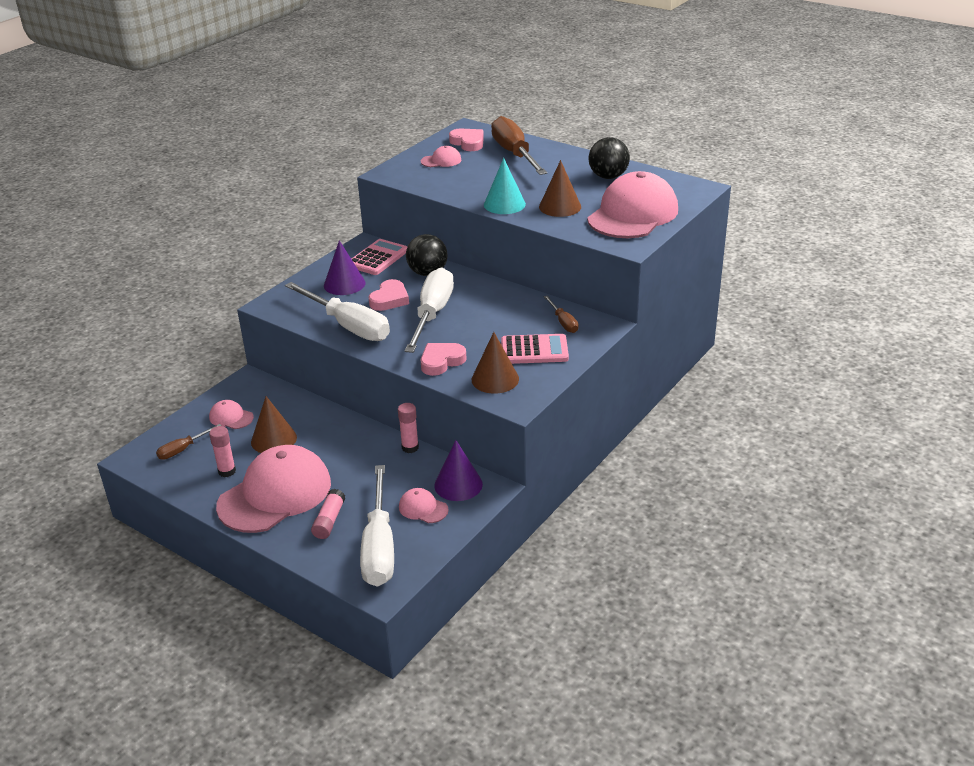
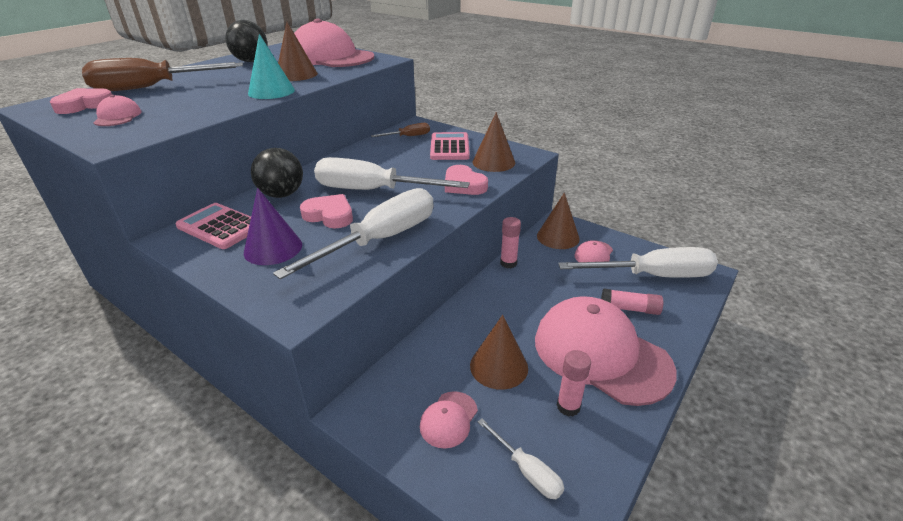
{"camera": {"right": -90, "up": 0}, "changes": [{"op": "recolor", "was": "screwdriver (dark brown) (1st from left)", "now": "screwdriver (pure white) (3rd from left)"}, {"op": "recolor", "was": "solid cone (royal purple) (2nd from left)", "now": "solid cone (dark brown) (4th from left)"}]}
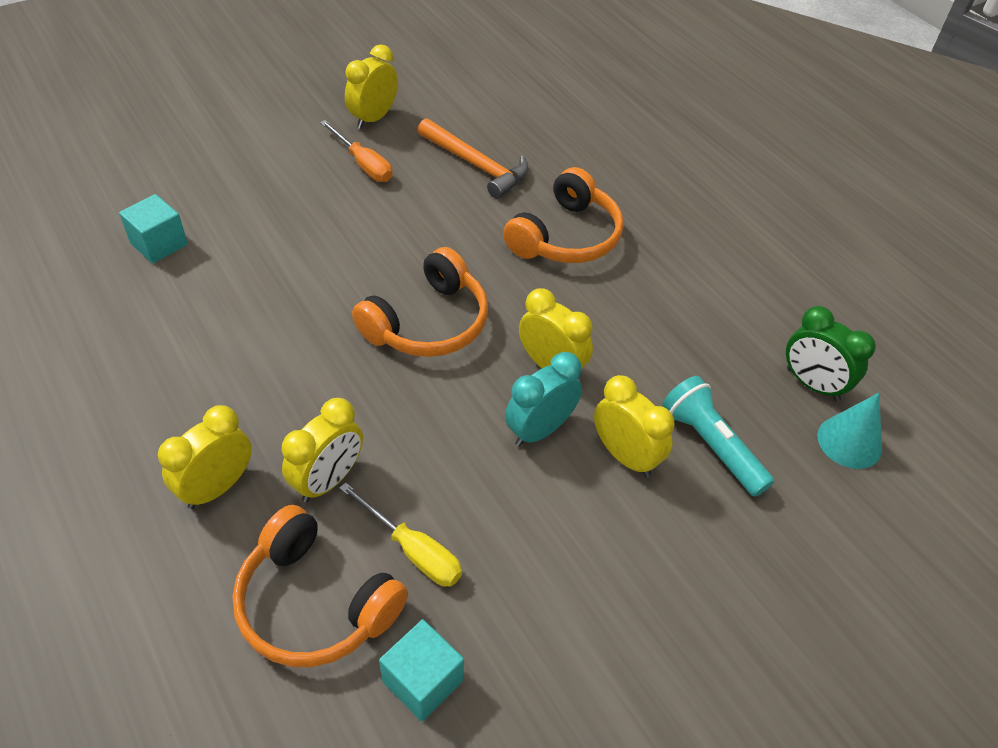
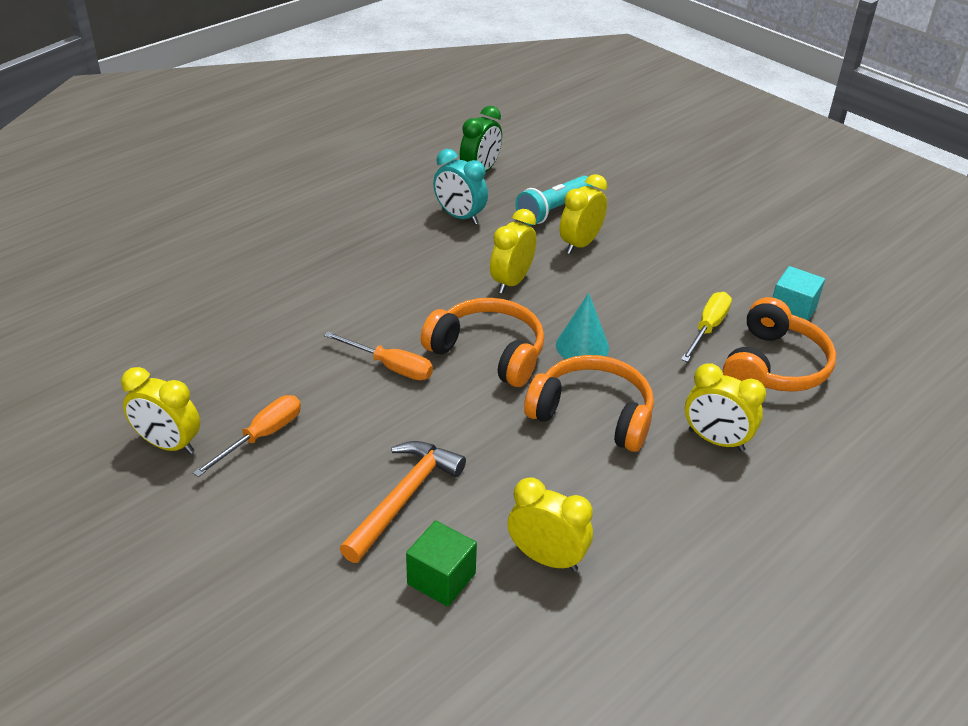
{"camera": {"right": -100, "up": -10}, "changes": [{"op": "insert", "now": "screwdriver (bright orange) (2nd from left)"}, {"op": "move", "was": "clock (bright yellow) (2nd from left in the first image)", "now": "clock (bright yellow) (3rd from left)"}, {"op": "move", "was": "claw hammer (bright orange)"}, {"op": "move", "was": "over-ear headphones (bright orange) (3rd from left in the first image)", "now": "over-ear headphones (bright orange) (2nd from left)"}, {"op": "move", "was": "clock (aqua)"}, {"op": "move", "was": "solid cone (aqua)"}, {"op": "recolor", "was": "block (aqua) (1st from left)", "now": "block (leaf-green)"}]}
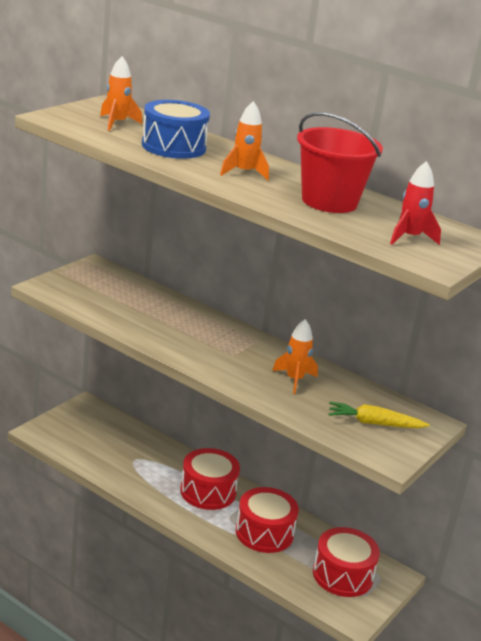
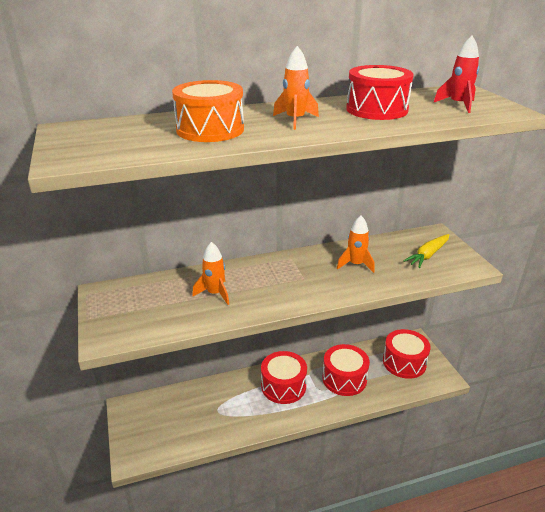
{"camera": {"right": -50, "up": 5}, "changes": [{"op": "move", "was": "toy rocket (bright orange) (1st from left)"}, {"op": "replace", "was": "sand bucket (scarlet)", "now": "toy drum (scarlet) (3rd from left)"}, {"op": "recolor", "was": "toy drum (royal blue)", "now": "toy drum (bright orange)"}]}
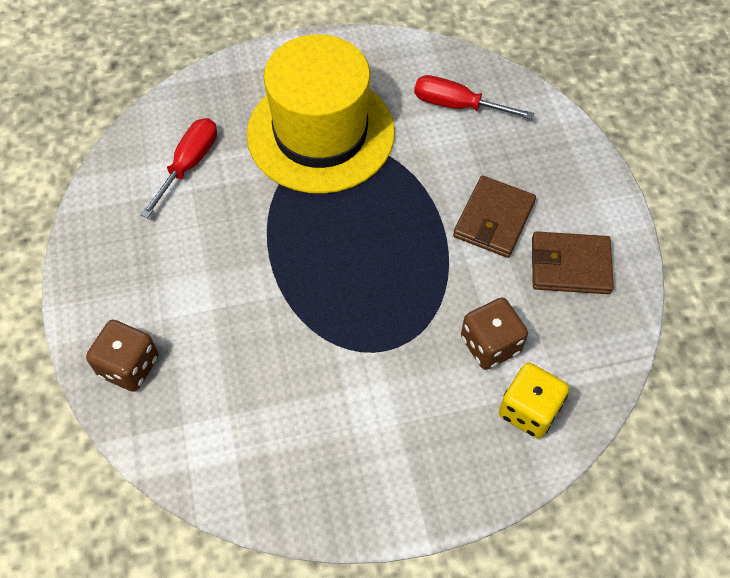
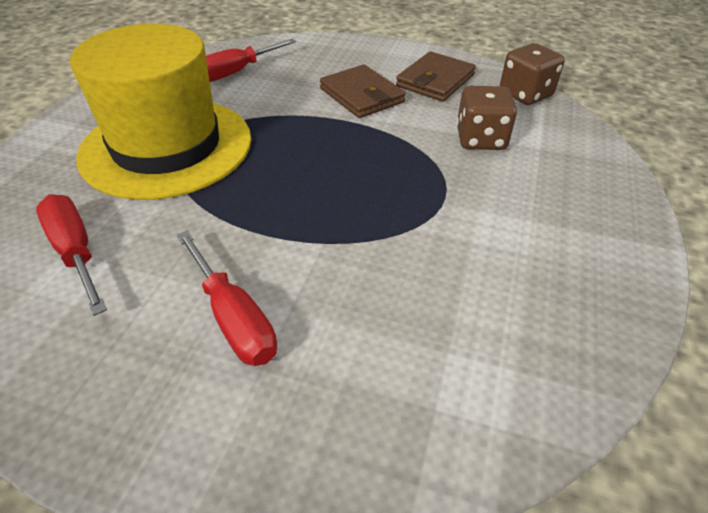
{"camera": {"right": -60, "up": -15}, "changes": [{"op": "delete", "was": "game die (bright yellow)"}, {"op": "insert", "now": "screwdriver (scarlet) (2nd from left)"}, {"op": "move", "was": "game die (dark brown) (1st from left in the first image)", "now": "game die (dark brown) (2nd from left)"}]}
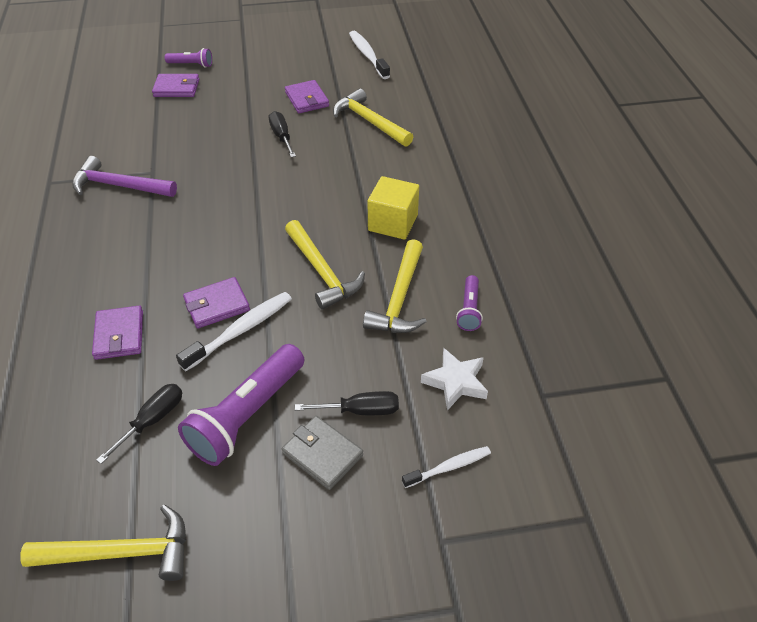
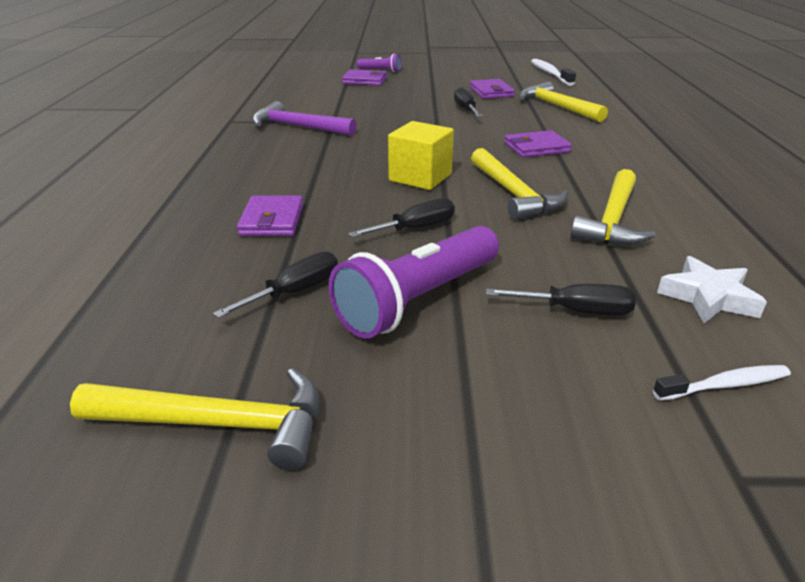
{"camera": {"right": 10, "up": -15}, "changes": [{"op": "delete", "was": "card wallet (ash-grey)"}, {"op": "delete", "was": "pocket torch (royal purple) (3rd from left)"}, {"op": "move", "was": "card wallet (royal purple) (3rd from left in the first image)", "now": "card wallet (royal purple) (4th from left)"}, {"op": "move", "was": "block (bright yellow)"}, {"op": "replace", "was": "toothbrush (pure white) (1st from left)", "now": "screwdriver (black) (2nd from left)"}]}
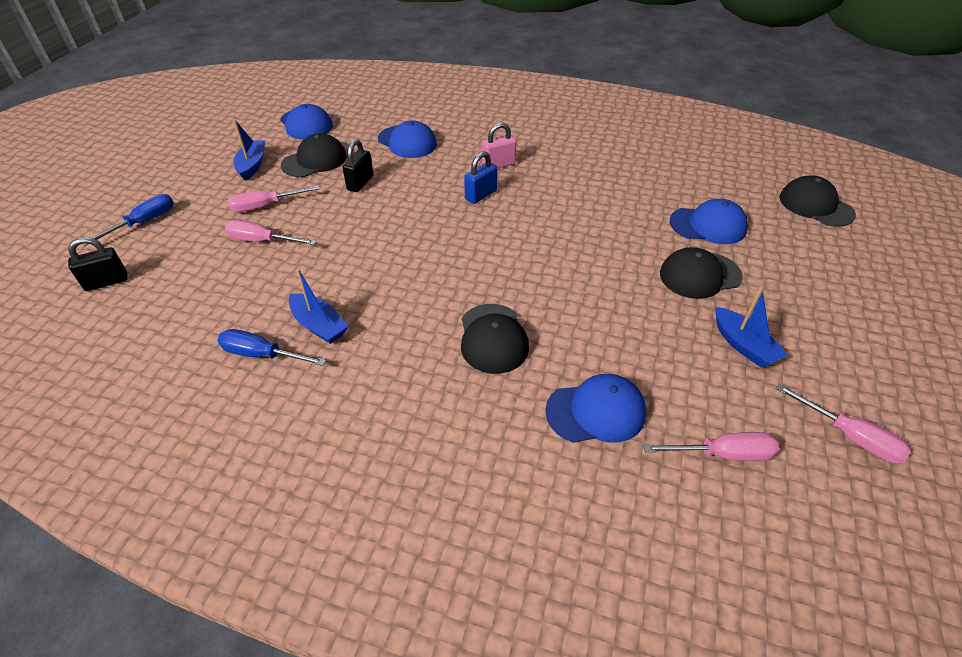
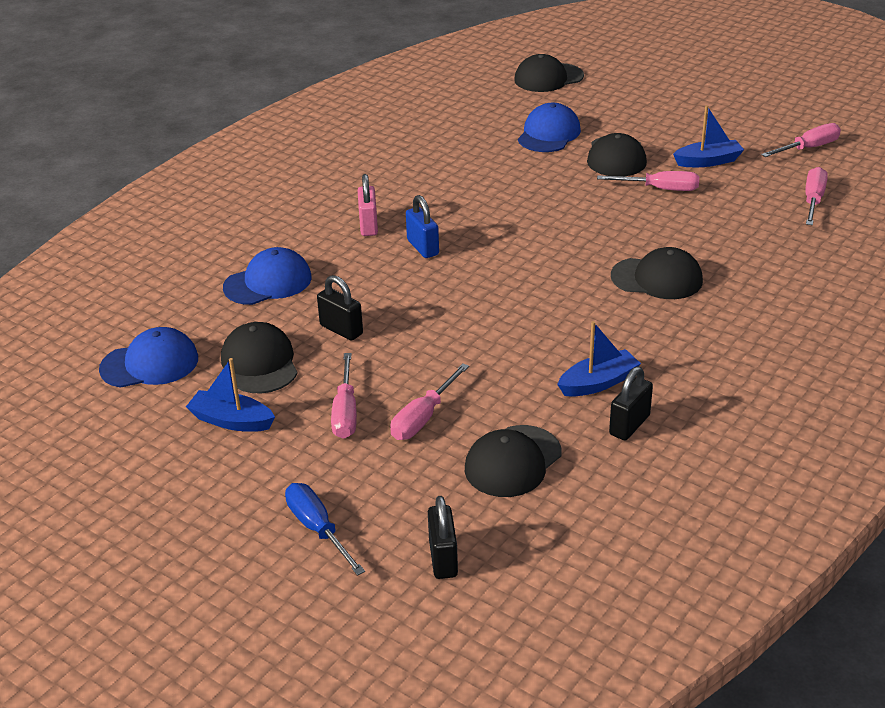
{"camera": {"right": -70, "up": -10}, "changes": [{"op": "delete", "was": "cap (royal blue) (3rd from left)"}, {"op": "insert", "now": "cap (black) (2nd from left)"}, {"op": "insert", "now": "screwdriver (rosy) (3rd from left)"}, {"op": "replace", "was": "screwdriver (royal blue) (2nd from left)", "now": "small lock (black) (3rd from left)"}]}
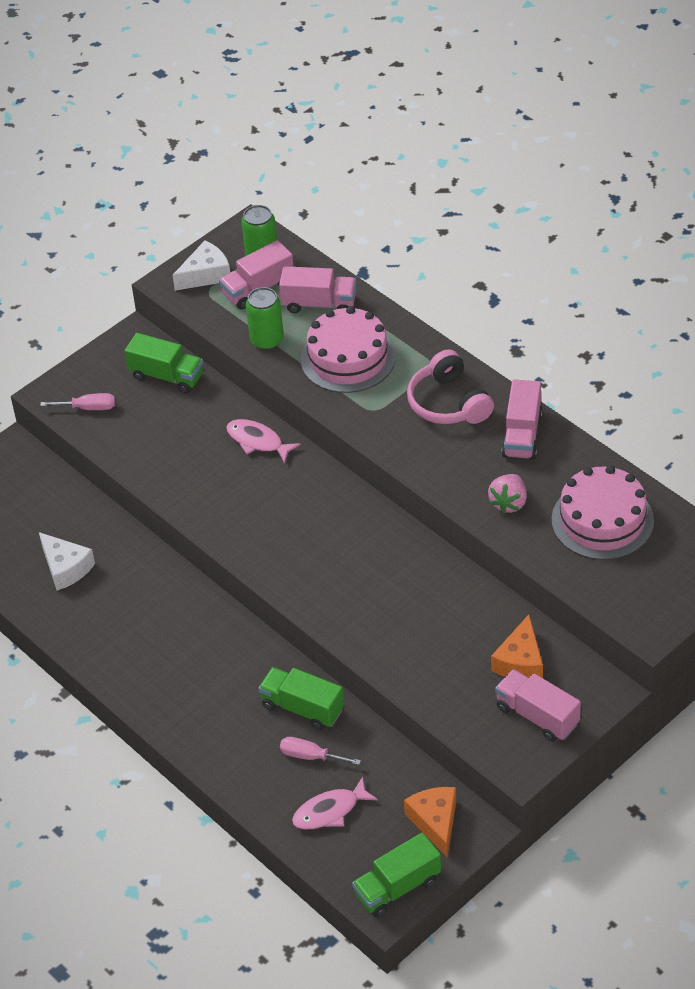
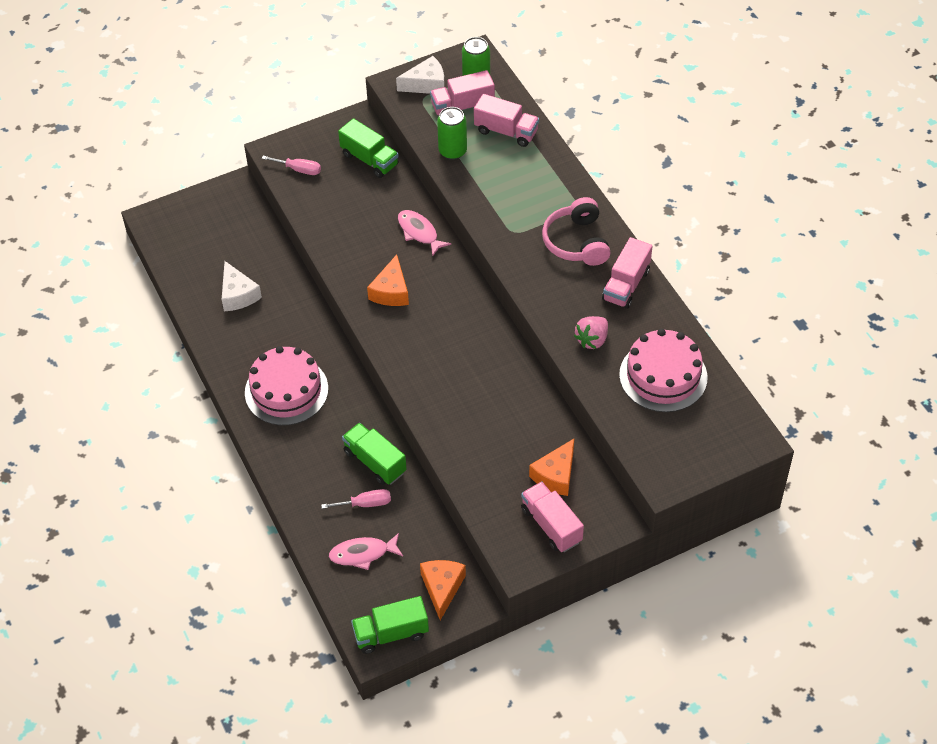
{"camera": {"right": 15, "up": 5}, "changes": [{"op": "insert", "now": "cheese wedge (bright orange) (1st from left)"}, {"op": "move", "was": "gateau (rosy) (1st from left)"}, {"op": "rotate", "was": "screwdriver (rosy) (2nd from left)", "clockwise": 135}]}
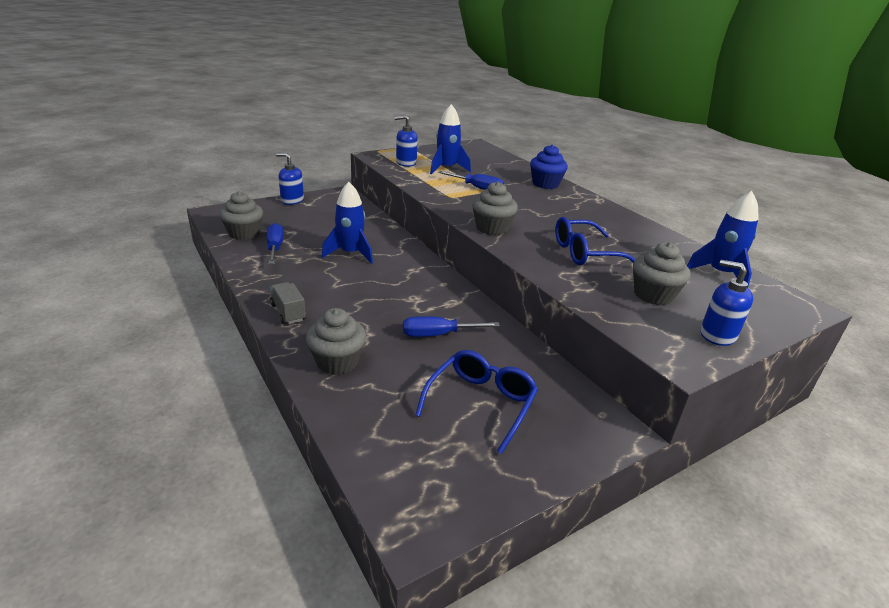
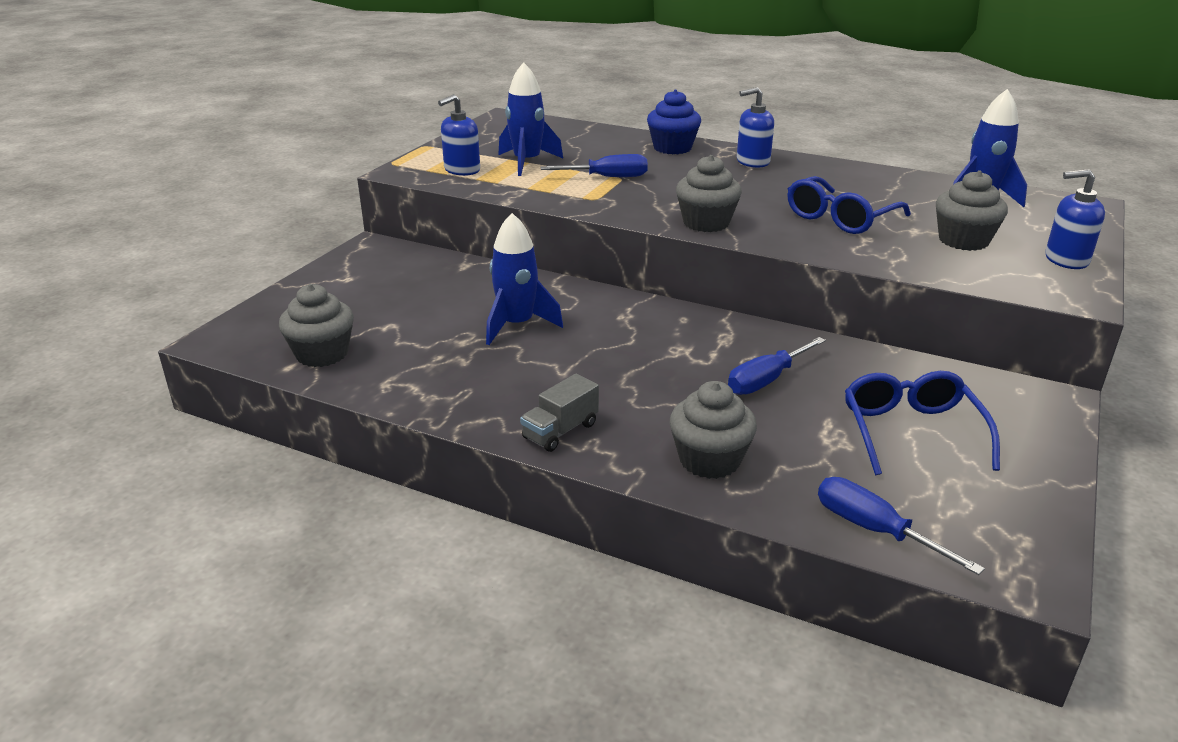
{"camera": {"right": -30, "up": 0}, "changes": [{"op": "move", "was": "screwdriver (royal blue) (1st from left in the first image)", "now": "screwdriver (royal blue) (3rd from left)"}, {"op": "move", "was": "soap pump (royal blue) (1st from left in the first image)", "now": "soap pump (royal blue) (2nd from left)"}, {"op": "rotate", "was": "toy truck (ash-grey)", "clockwise": -75}]}
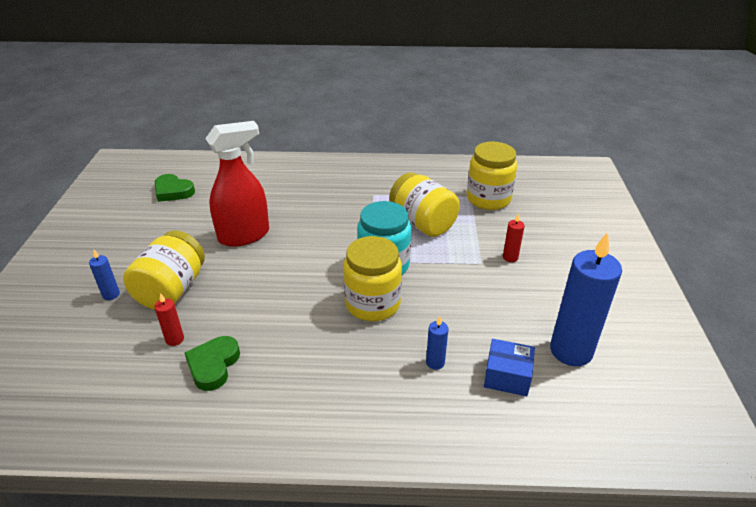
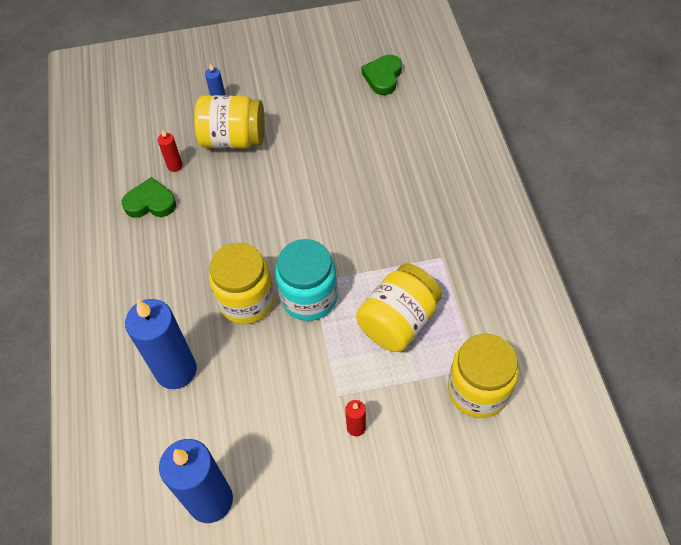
{"camera": {"right": 80, "up": 20}, "changes": [{"op": "delete", "was": "sprayer (scarlet)"}, {"op": "delete", "was": "box (royal blue)"}, {"op": "resize", "was": "pillar candle (royal blue) (2nd from left in the first image)", "ratio": 2.29}]}
